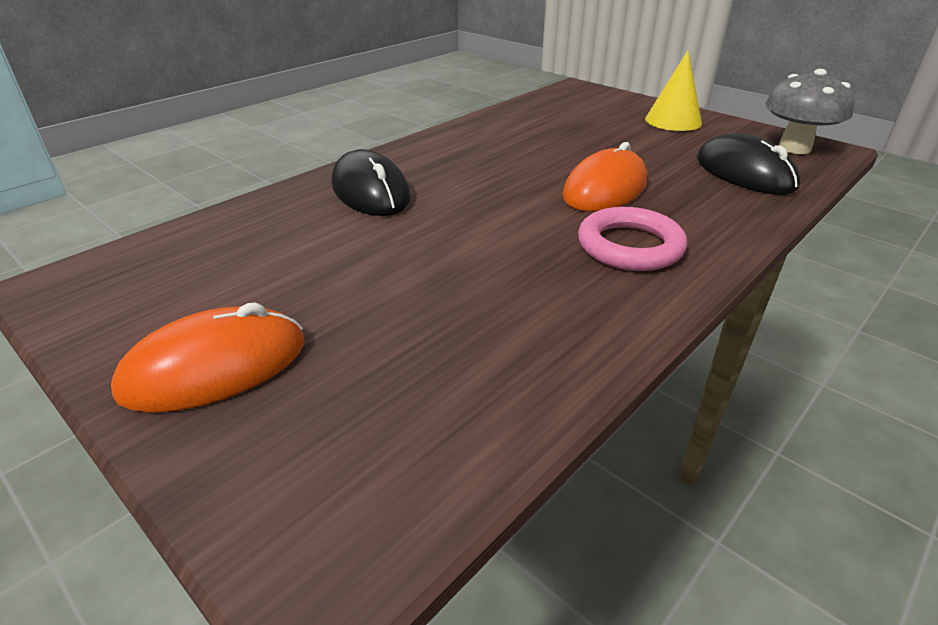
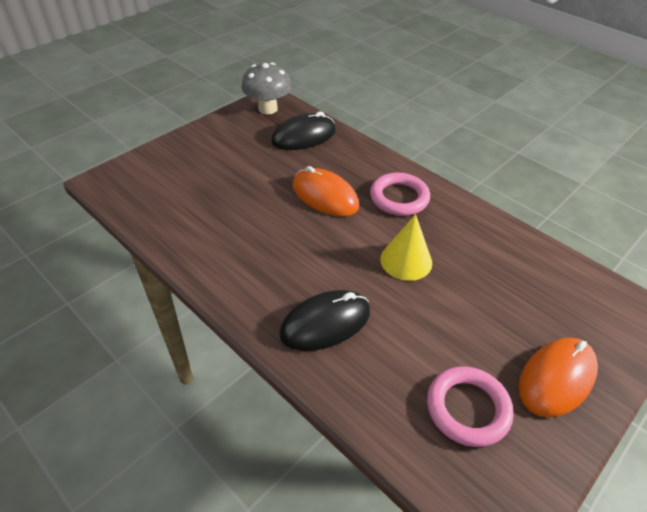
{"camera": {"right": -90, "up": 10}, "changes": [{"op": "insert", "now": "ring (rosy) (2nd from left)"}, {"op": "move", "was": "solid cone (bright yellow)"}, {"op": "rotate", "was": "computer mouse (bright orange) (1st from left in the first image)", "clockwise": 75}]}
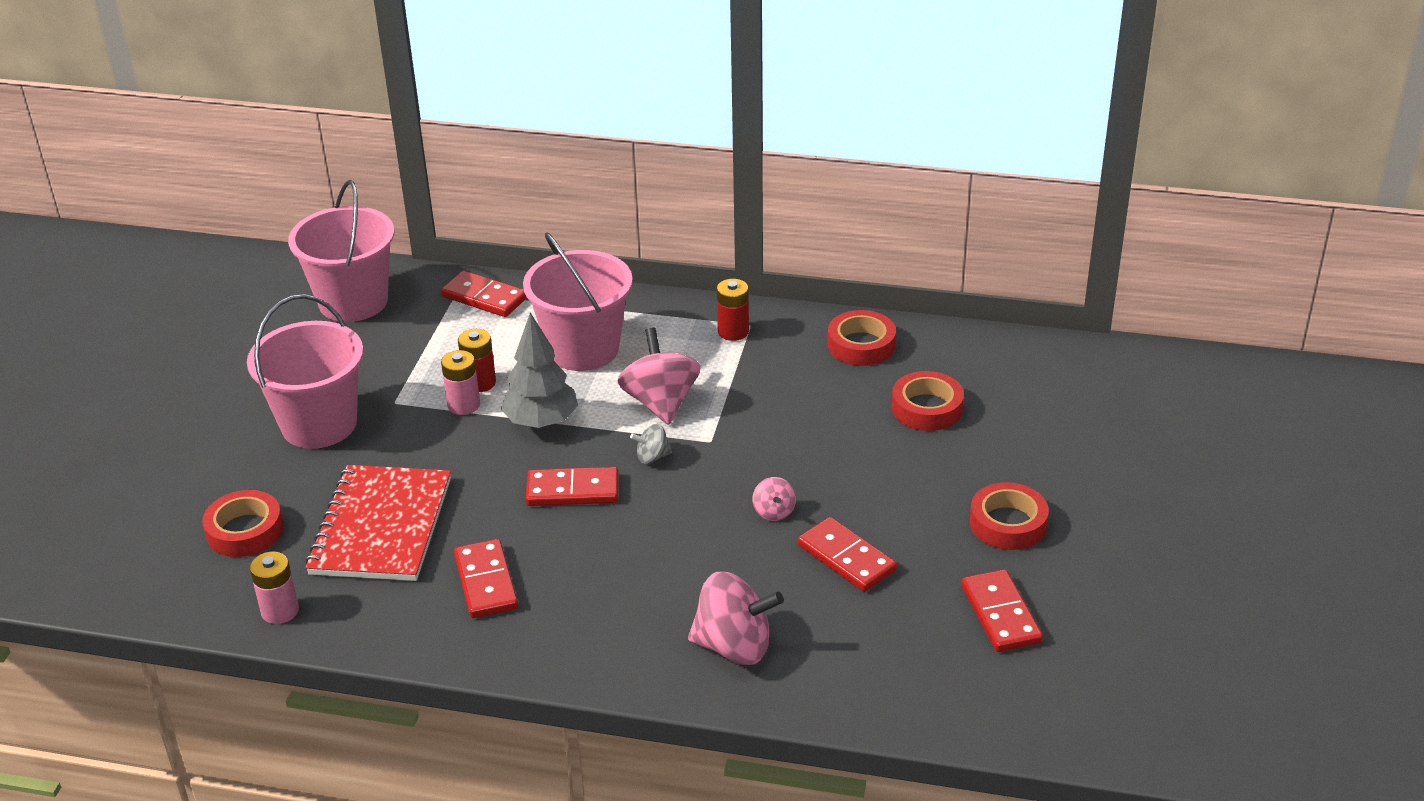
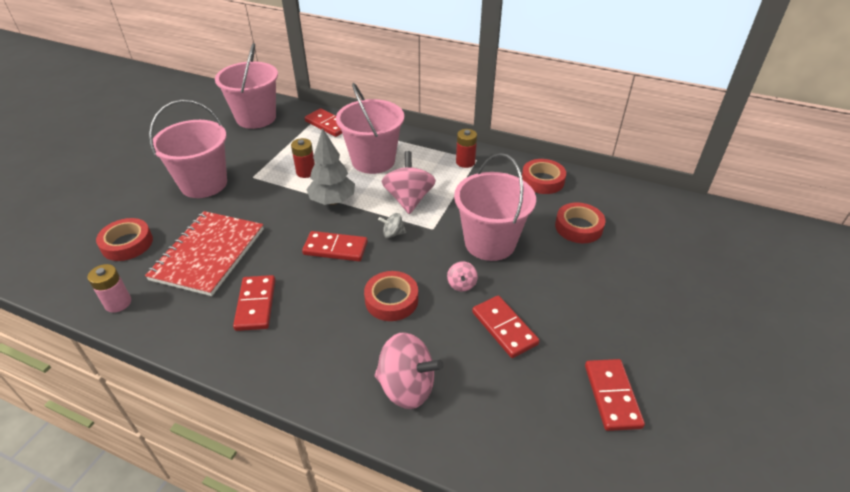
{"camera": {"right": 10, "up": 5}, "changes": [{"op": "delete", "was": "battery (rosy) (2nd from left)"}, {"op": "insert", "now": "sand bucket (rosy) (4th from left)"}, {"op": "move", "was": "sticky tape (scarlet) (4th from left in the first image)", "now": "sticky tape (scarlet) (2nd from left)"}]}
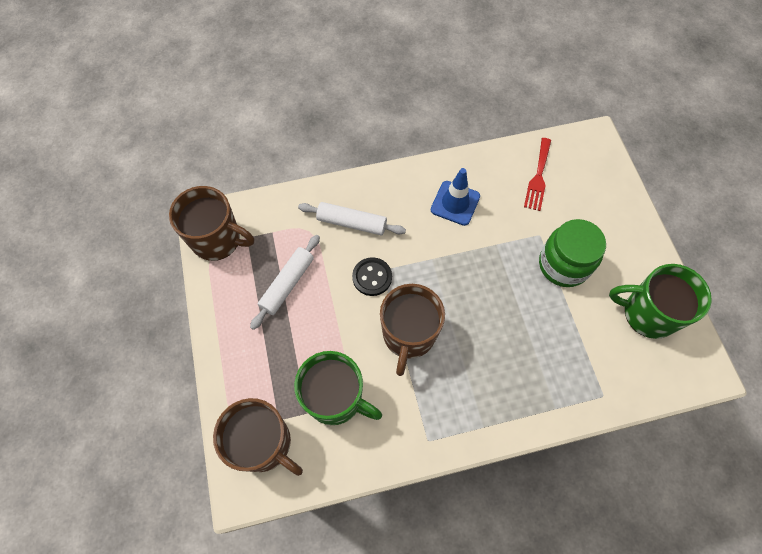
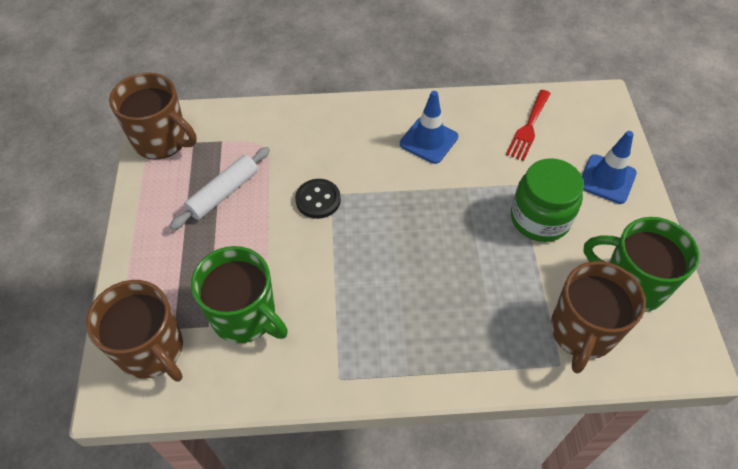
{"camera": {"right": 10, "up": -10}, "changes": [{"op": "delete", "was": "rolling pin (pure white) (2nd from left)"}, {"op": "insert", "now": "safety cone (royal blue) (2nd from left)"}, {"op": "move", "was": "mug (dark brown) (3rd from left)"}]}
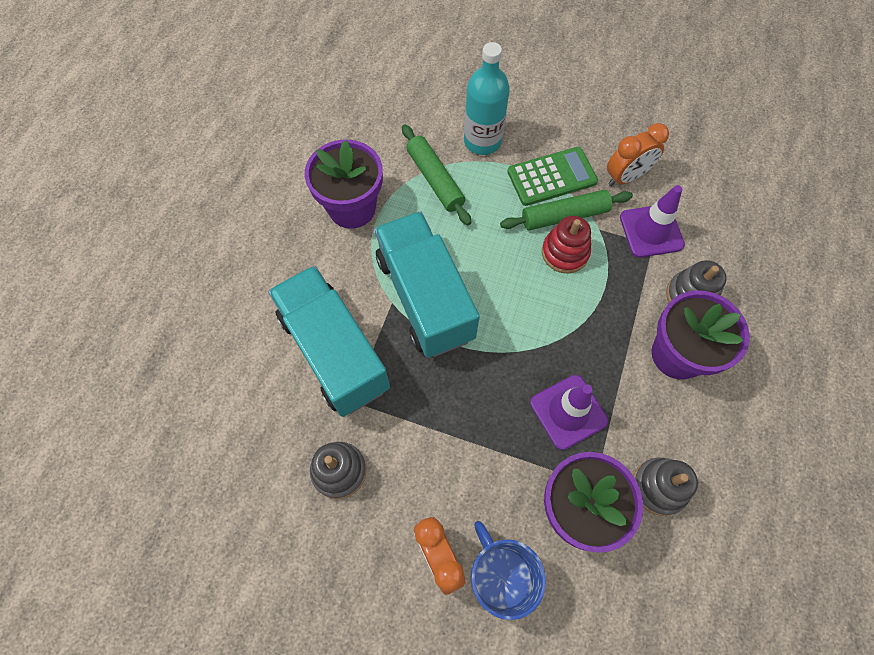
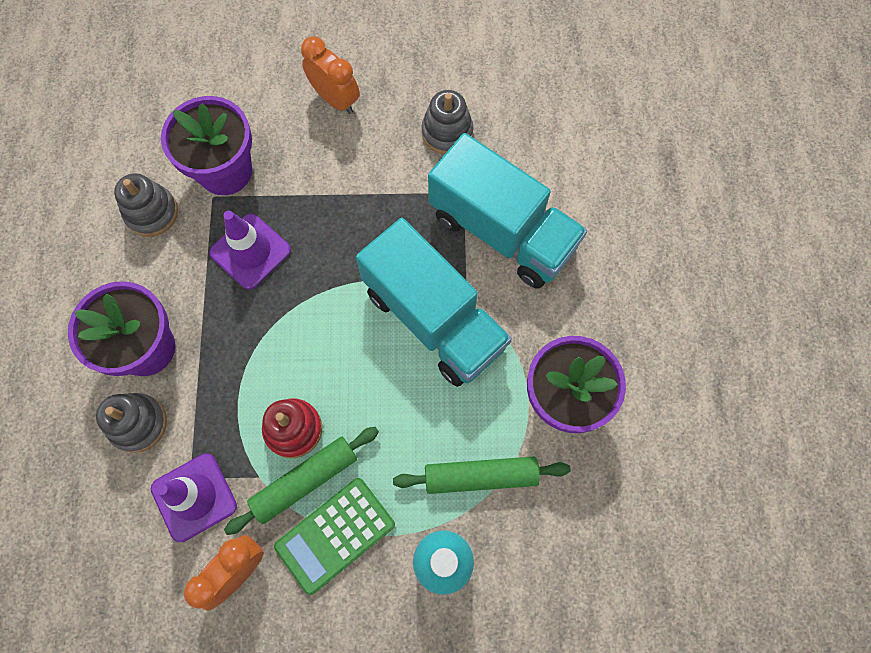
{"camera": {"right": 160, "up": 5}, "changes": [{"op": "delete", "was": "mug (royal blue)"}, {"op": "rotate", "was": "rolling pin (leaf-green) (1st from left in the first image)", "clockwise": -45}]}
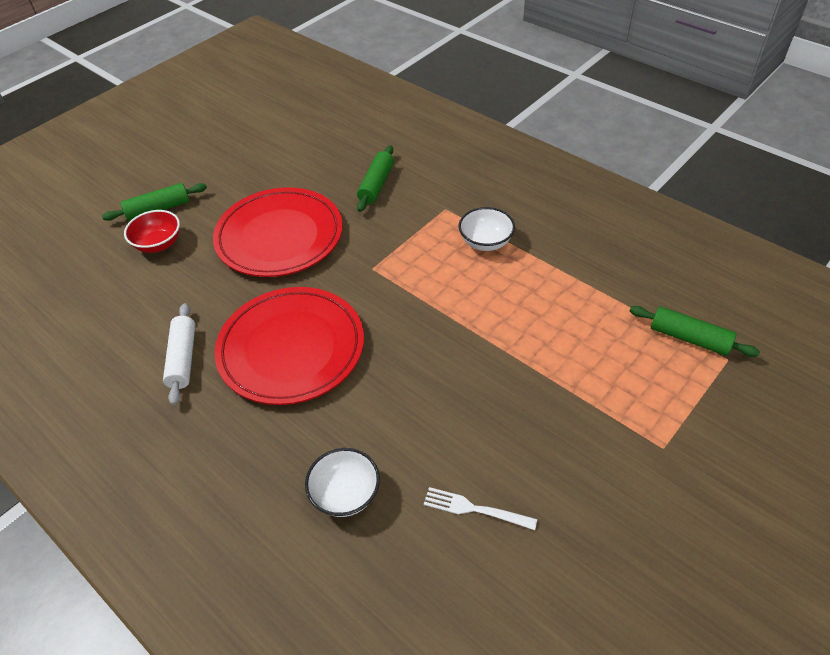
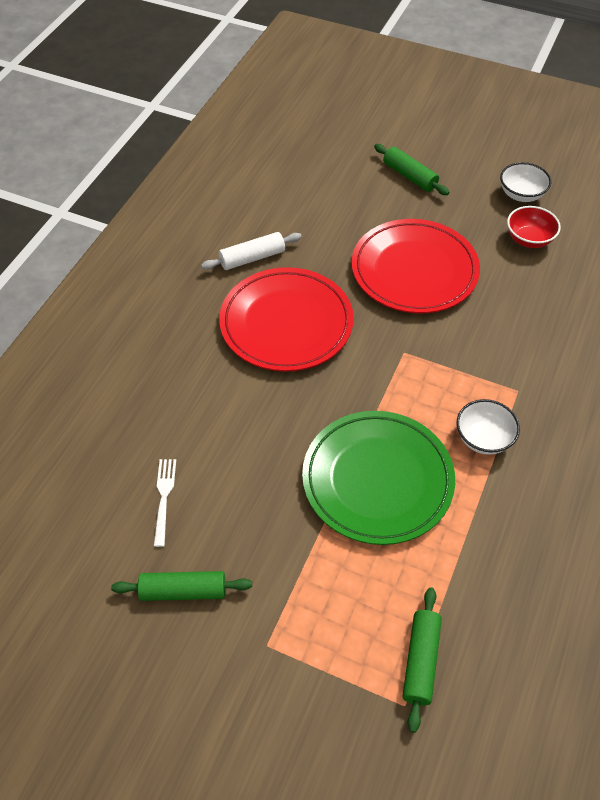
{"camera": {"right": 70, "up": 5}, "changes": [{"op": "insert", "now": "dinner plate (leaf-green)"}, {"op": "move", "was": "bowl (scarlet)"}, {"op": "move", "was": "bowl (pure white) (1st from left in the first image)", "now": "bowl (pure white) (2nd from left)"}, {"op": "move", "was": "rolling pin (leaf-green) (2nd from left in the first image)", "now": "rolling pin (leaf-green) (1st from left)"}]}
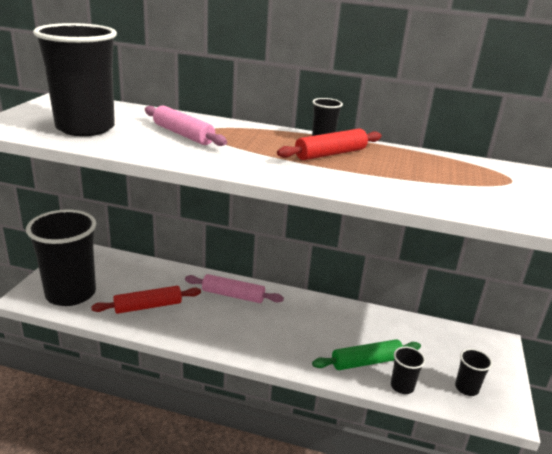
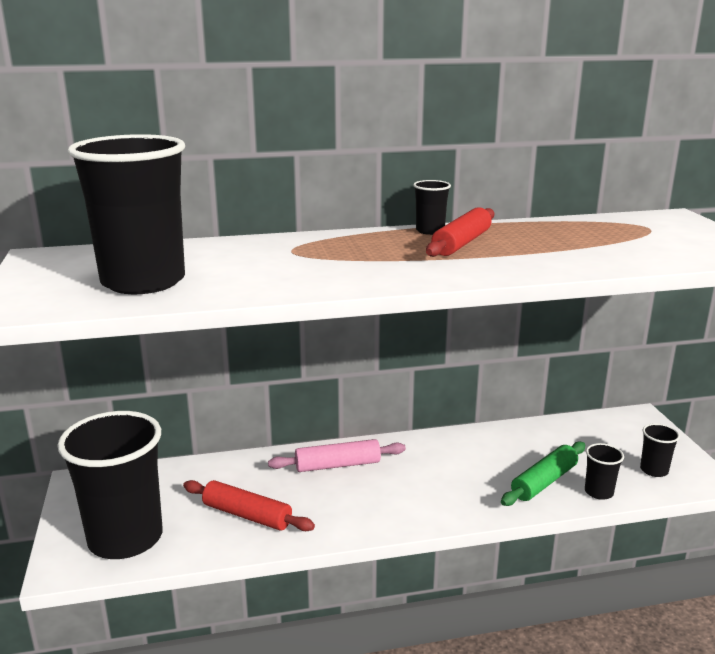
{"camera": {"right": -25, "up": -5}, "changes": [{"op": "delete", "was": "rolling pin (rosy) (1st from left)"}, {"op": "rotate", "was": "rolling pin (scarlet) (1st from left)", "clockwise": 75}]}
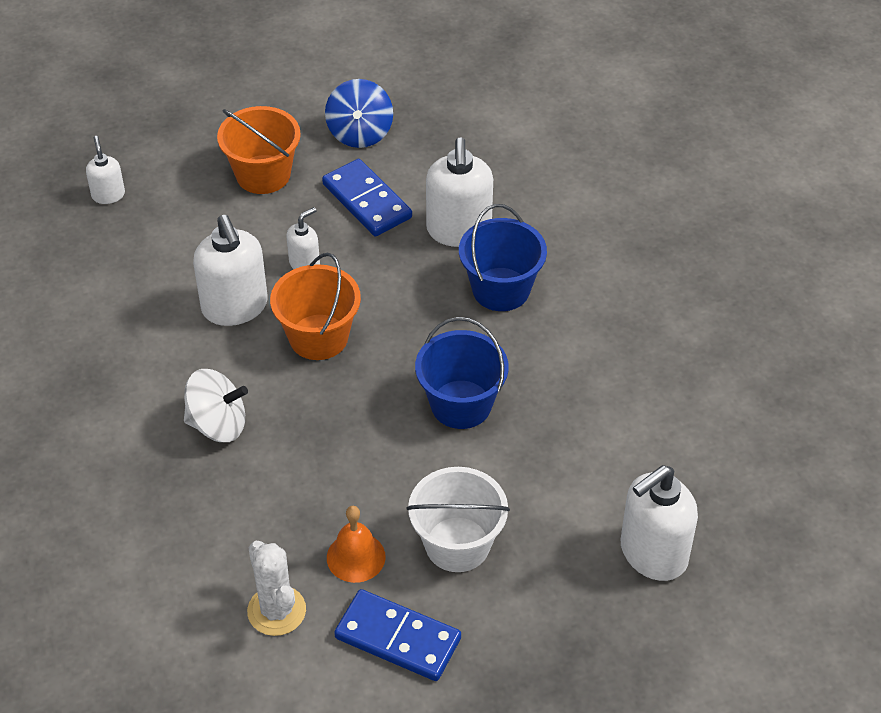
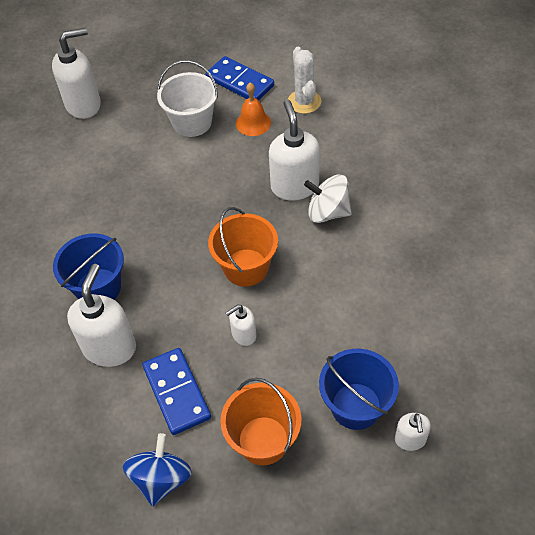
{"camera": {"right": -165, "up": 5}, "changes": [{"op": "move", "was": "soap pump (pure white) (2nd from left in the first image)", "now": "soap pump (pure white) (4th from left)"}, {"op": "move", "was": "sand bucket (royal blue) (1st from left in the first image)", "now": "sand bucket (royal blue) (2nd from left)"}]}
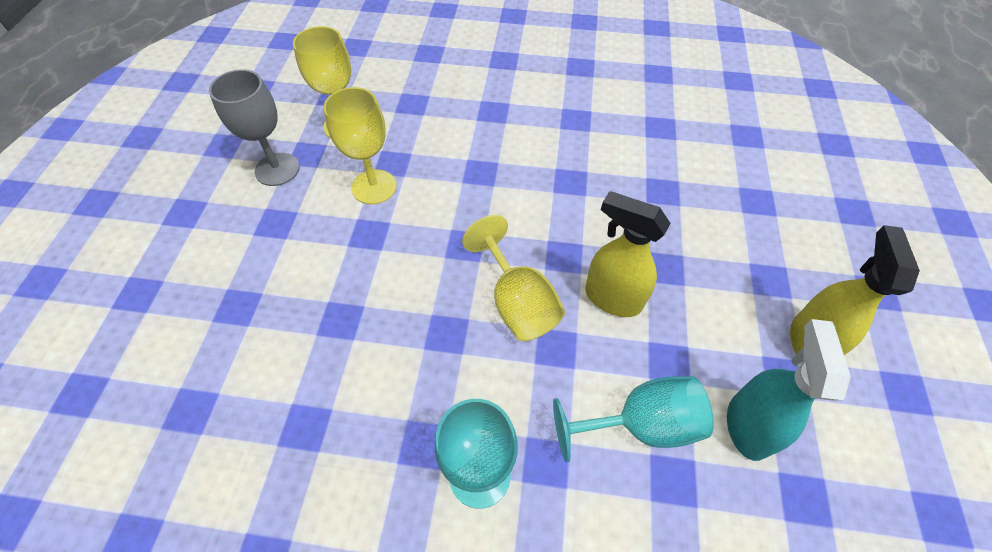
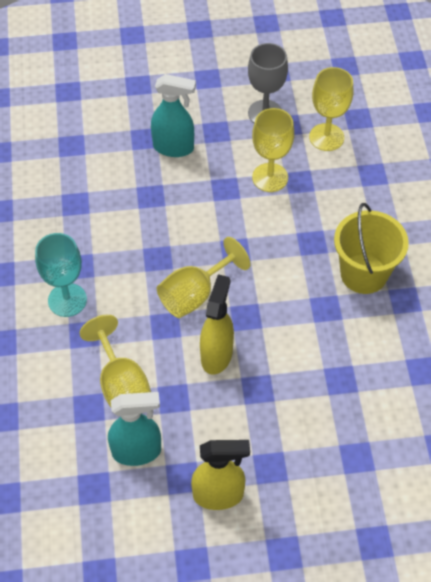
{"camera": {"right": 75, "up": 0}, "changes": [{"op": "insert", "now": "sprayer (aqua) (2nd from left)"}, {"op": "insert", "now": "sand bucket (bright yellow)"}, {"op": "recolor", "was": "wine glass (aqua) (2nd from left)", "now": "wine glass (bright yellow) (1st from left)"}]}
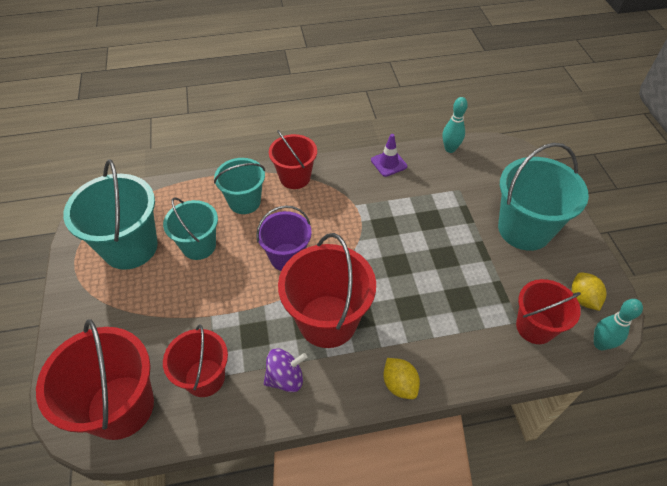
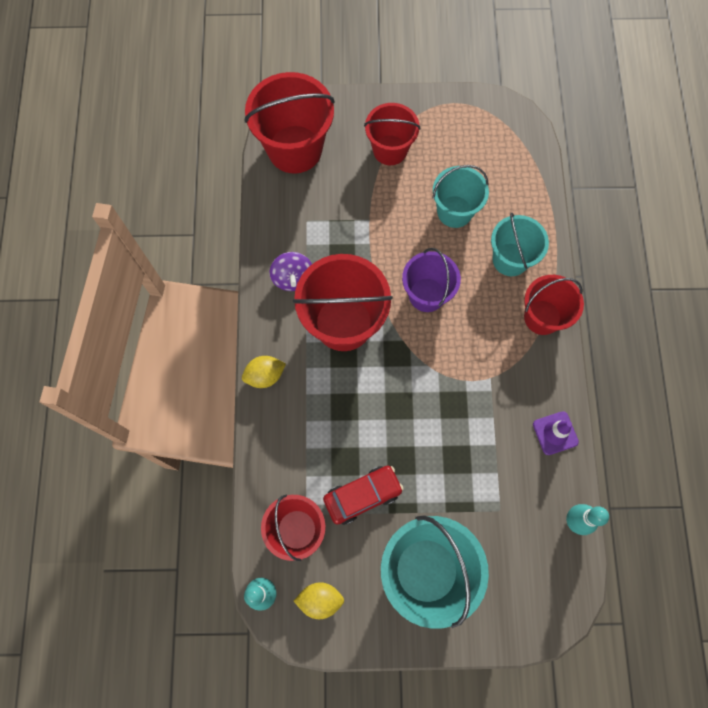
{"camera": {"right": 100, "up": 20}, "changes": [{"op": "delete", "was": "sand bucket (aqua) (1st from left)"}, {"op": "insert", "now": "toy car (scarlet)"}, {"op": "move", "was": "sand bucket (scarlet) (2nd from left in the first image)", "now": "sand bucket (scarlet) (4th from left)"}]}
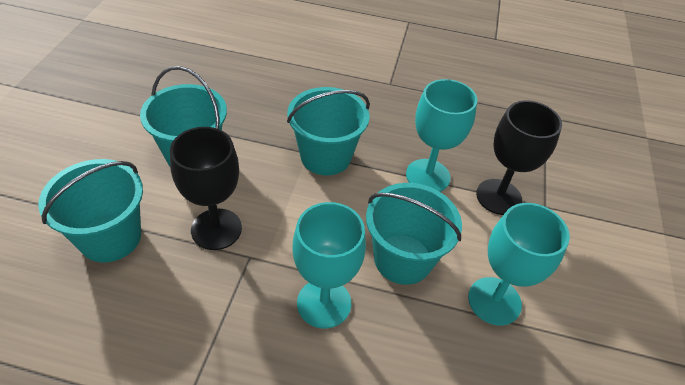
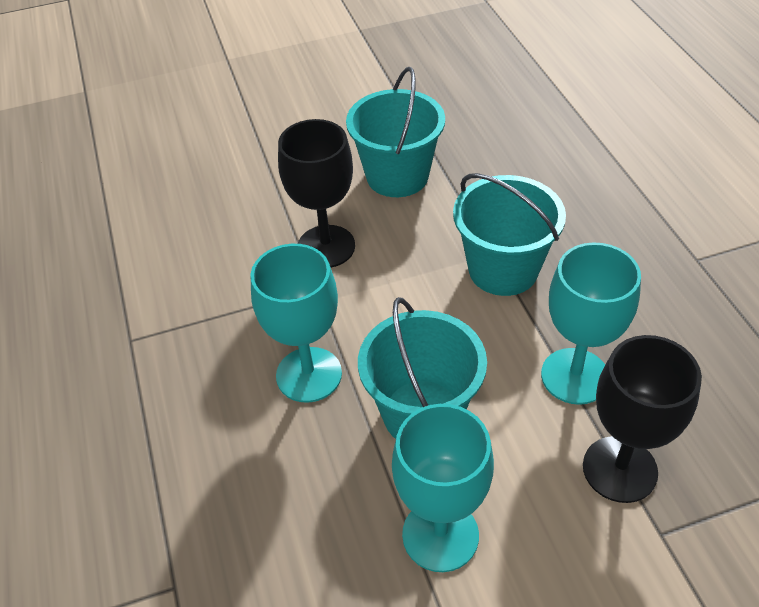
{"camera": {"right": 65, "up": 0}, "changes": [{"op": "delete", "was": "sand bucket (aqua) (1st from left)"}]}
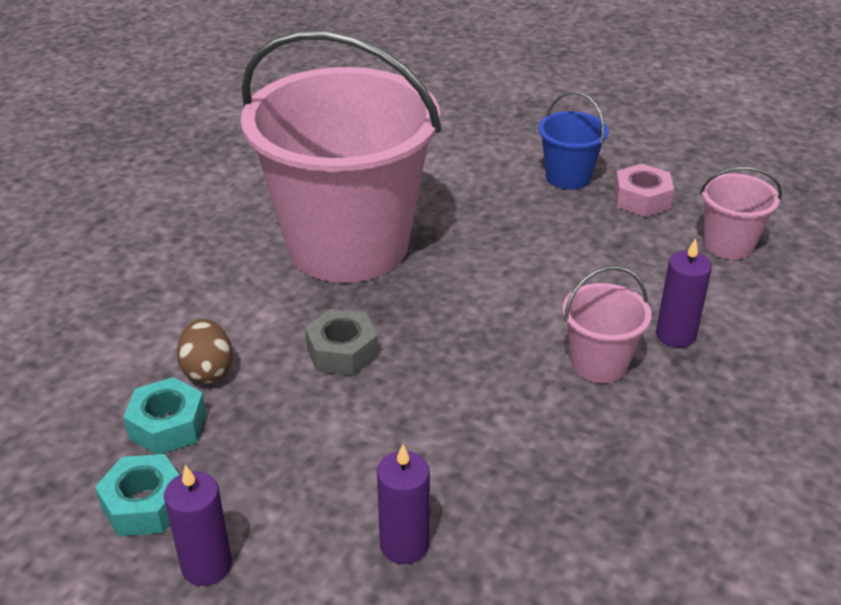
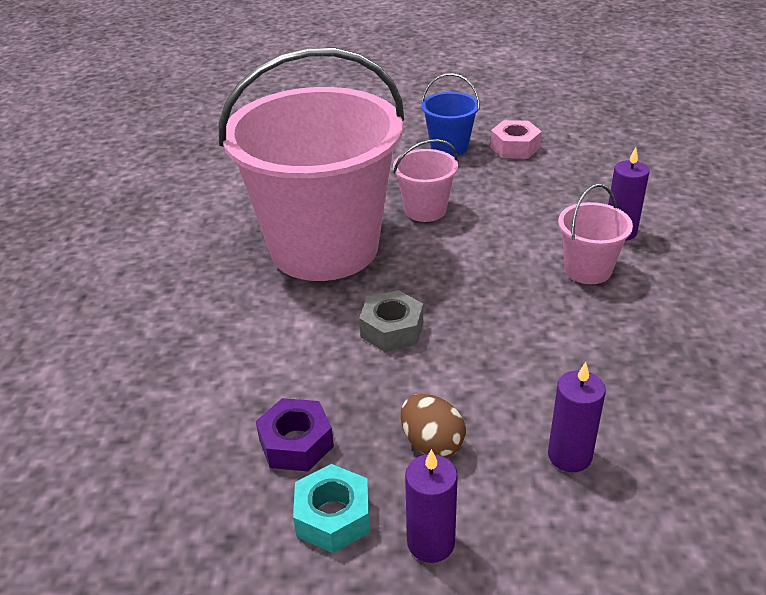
{"camera": {"right": -25, "up": 0}, "changes": [{"op": "move", "was": "egg shape (dark brown)"}, {"op": "move", "was": "sand bucket (rosy) (3rd from left in the first image)", "now": "sand bucket (rosy) (2nd from left)"}, {"op": "recolor", "was": "hexagon nut (aqua) (2nd from left)", "now": "hexagon nut (royal purple)"}]}
